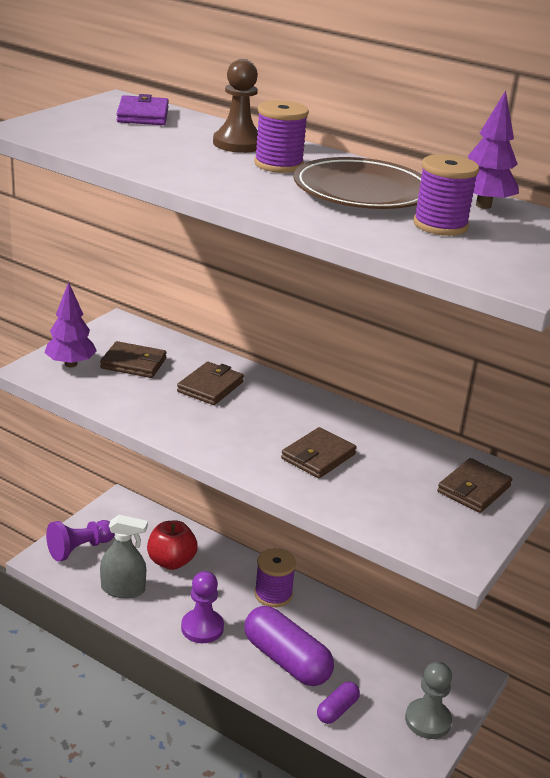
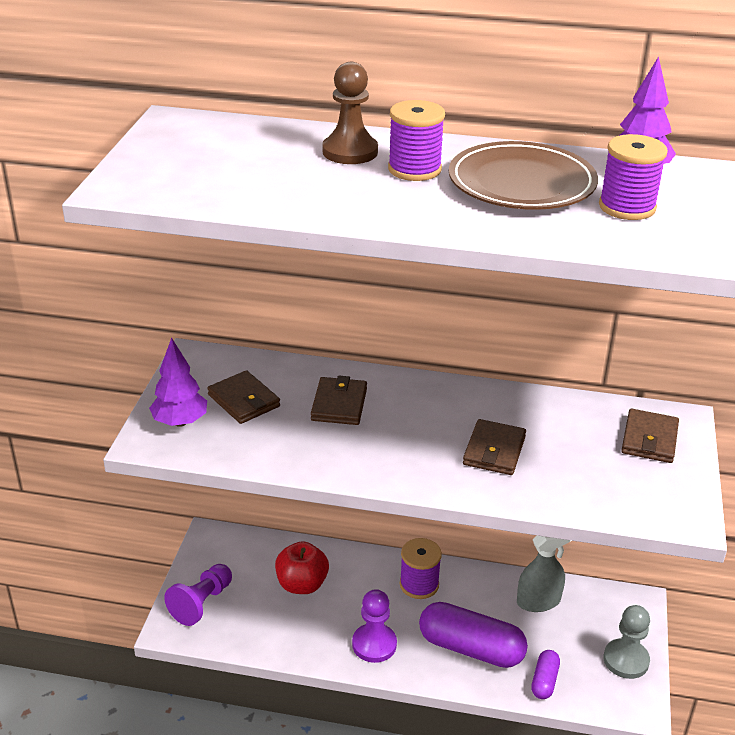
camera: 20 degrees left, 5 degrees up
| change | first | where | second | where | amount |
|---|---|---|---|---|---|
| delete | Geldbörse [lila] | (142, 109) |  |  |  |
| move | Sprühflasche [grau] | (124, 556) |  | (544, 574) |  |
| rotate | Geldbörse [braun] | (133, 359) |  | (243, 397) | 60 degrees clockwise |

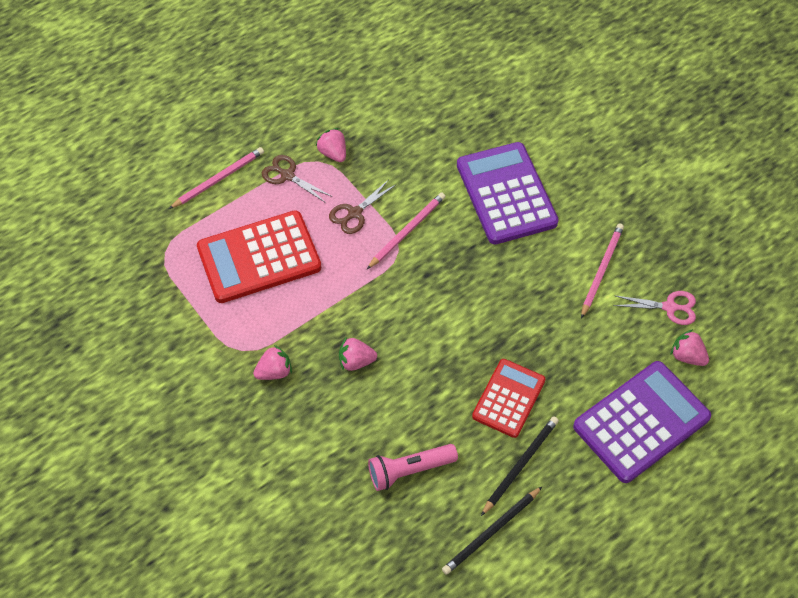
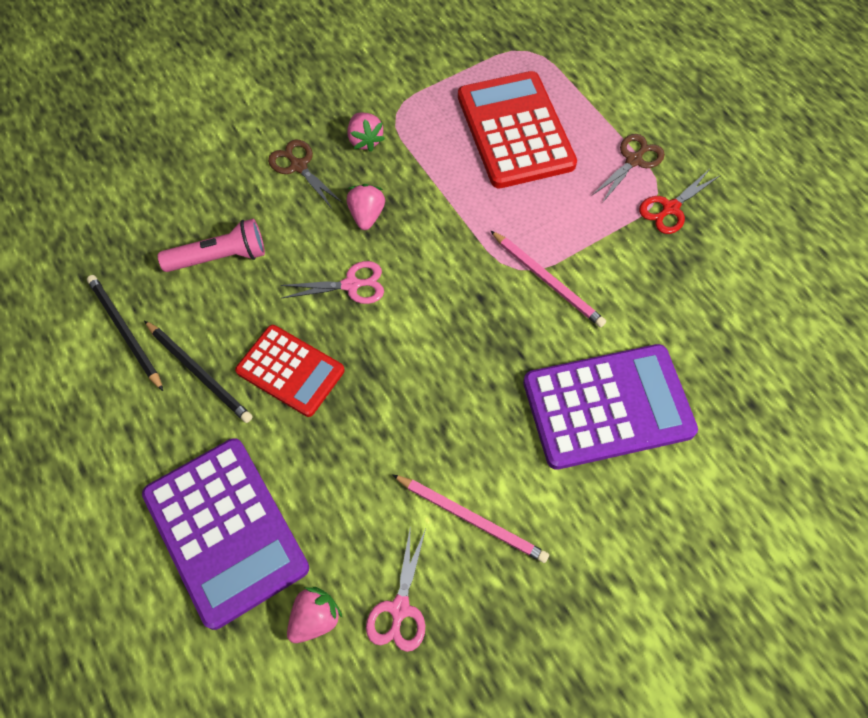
camera: 95 degrees right, 5 degrees up
| change | first | where | second | where | amount |
|---|---|---|---|---|---|
| delete | Bleistift [rosa] | (216, 178) |  |  |  |
| insert |  |  | Schere [rosa] | (332, 282) |  |
| move | Schere [braun] | (363, 206) |  | (305, 174) |  |
| replace | Erdbeere [rosa] | (330, 145) | Schere [rot] | (679, 201) |  |
| rotate | Taschenlampe [rosa] | (413, 467) |  | (211, 245) | 90 degrees clockwise |

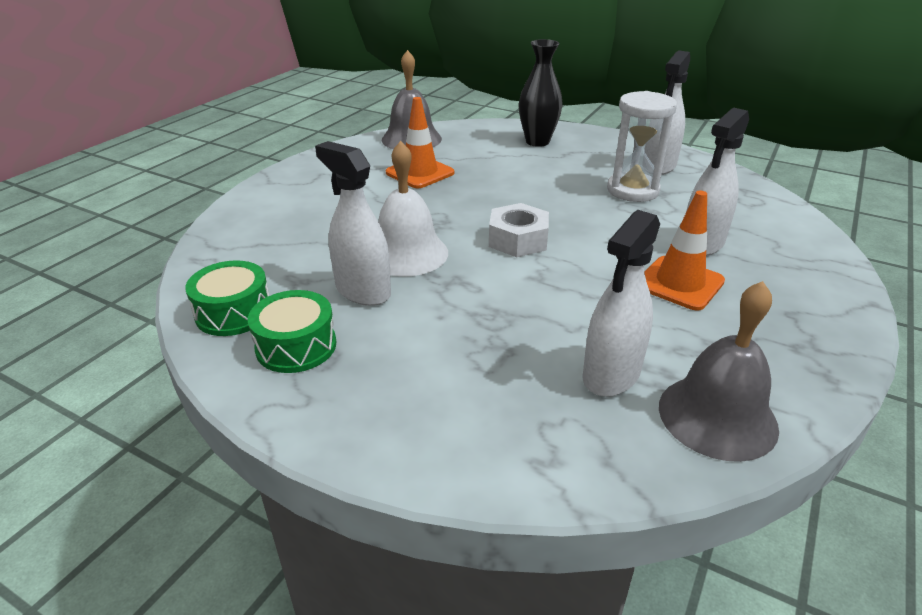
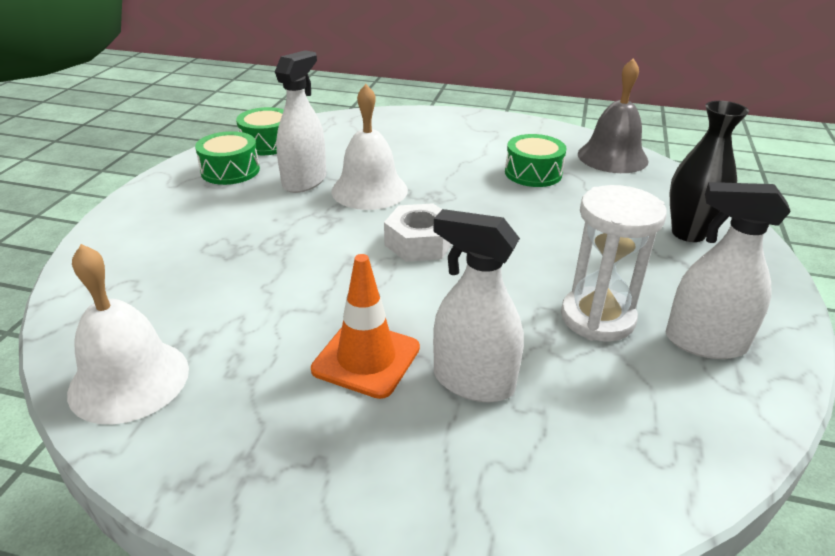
camera: 75 degrees right, 0 degrees up
| change | first | where | second | where | amount |
|---|---|---|---|---|---|
| delete | Sprühflasche [weiß] | (621, 303) |  |  |  |
| replace | Leitkegel [orange] | (420, 142) | Trommel [grün] | (536, 160) |  |
| recolor | Glocke [grau] | (719, 371) | Glocke [weiß] | (128, 334) |  |

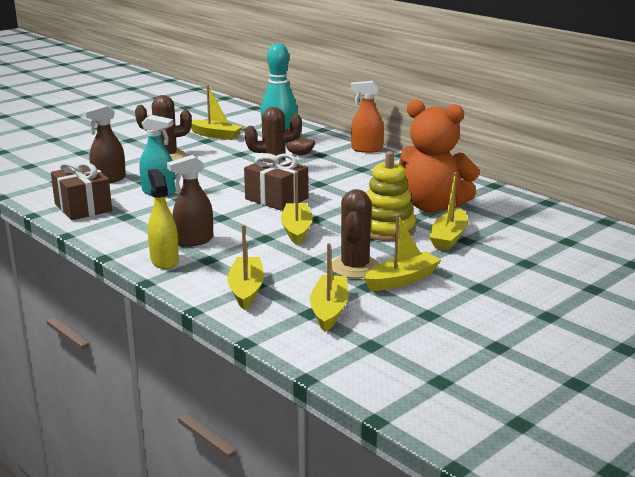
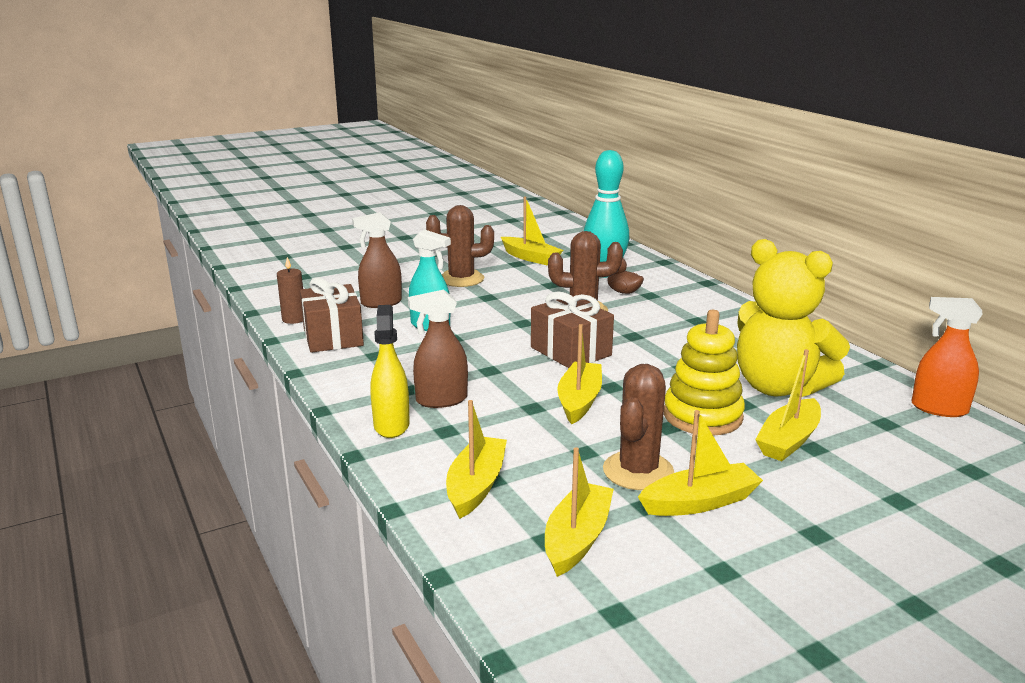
camera: 15 degrees right, 0 degrees up
| change | first | where | second | where | amount |
|---|---|---|---|---|---|
| insert |  |  | Kerze [braun] | (290, 290) |  |
| move | Sprühflasche [orange] | (367, 117) |  | (947, 357) |  |
| recolor | Teddybär [orange] | (439, 155) | Teddybär [gelb] | (793, 318) |  |

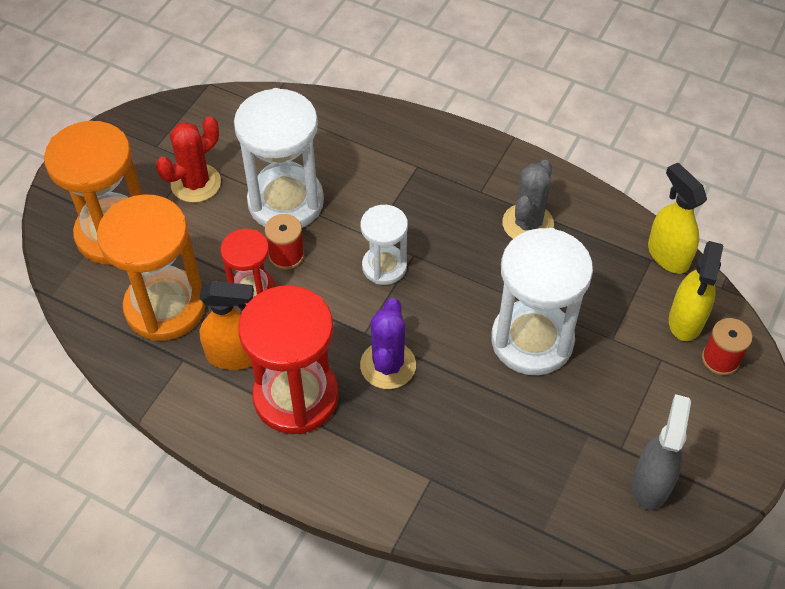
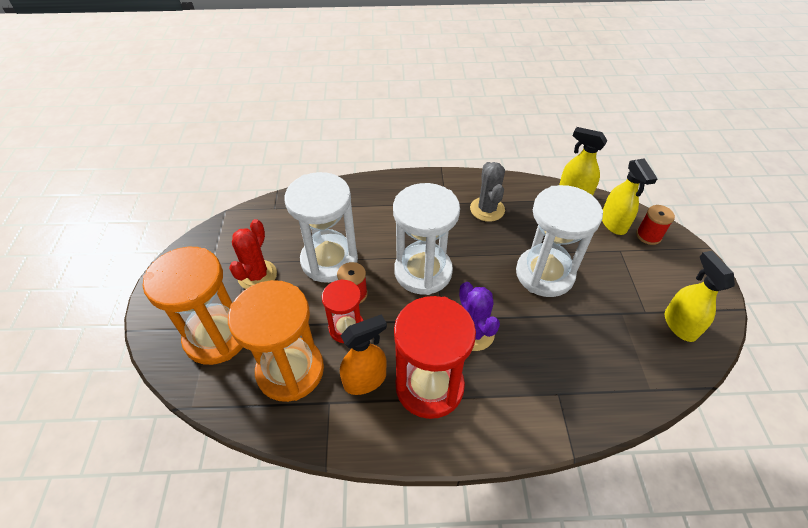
camera: 30 degrees left, 5 degrees down
| change | first | where | second | where | amount |
|---|---|---|---|---|---|
| recolor | Sprühflasche [grau] | (661, 452) | Sprühflasche [gelb] | (700, 296) |  |
| resize | Sanduhr [weiß] | (384, 245) |  | (426, 239) | x1.76 |

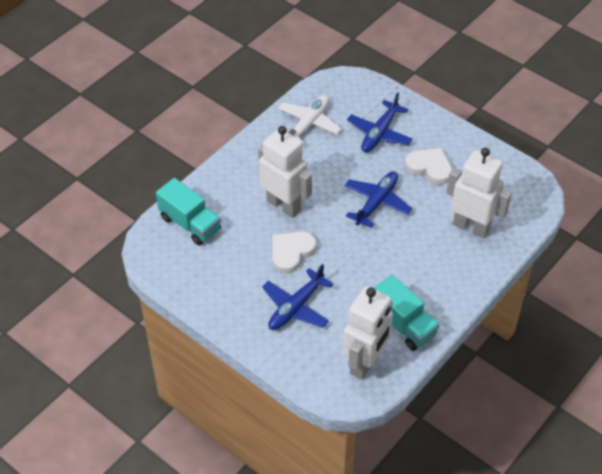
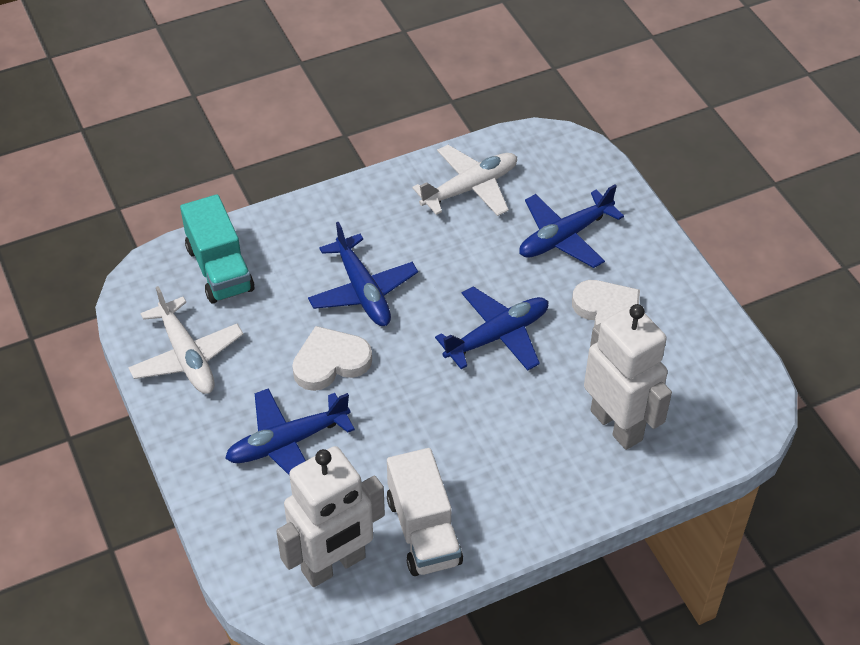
camera: 25 degrees right, 0 degrees up
| change | first | where | second | where | amount |
|---|---|---|---|---|---|
| insert |  |  | Flugzeug [weiß] | (185, 340) |  |
| replace | Roboter [weiß] | (285, 172) | Flugzeug [blau] | (363, 274) |  |
| recolor | Lastwagen [türkis] | (407, 313) | Lastwagen [weiß] | (425, 512) |  |

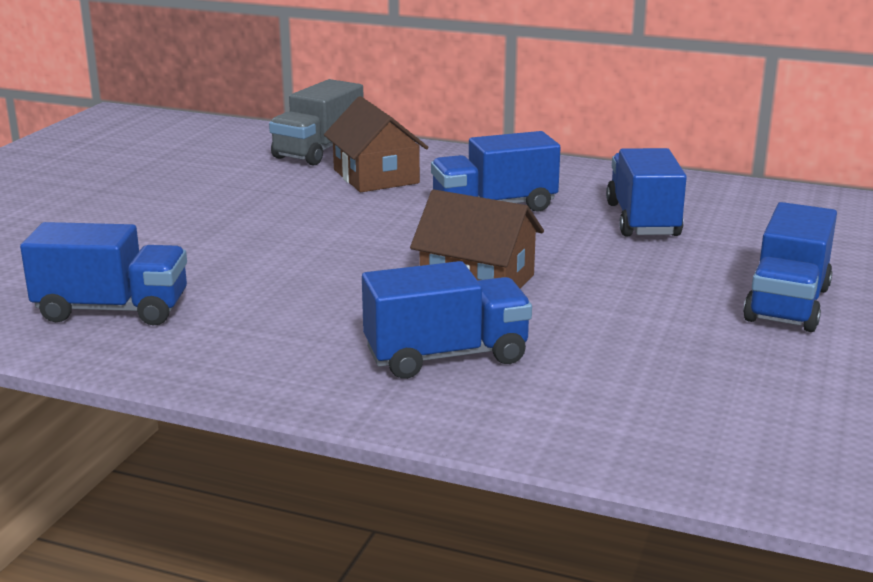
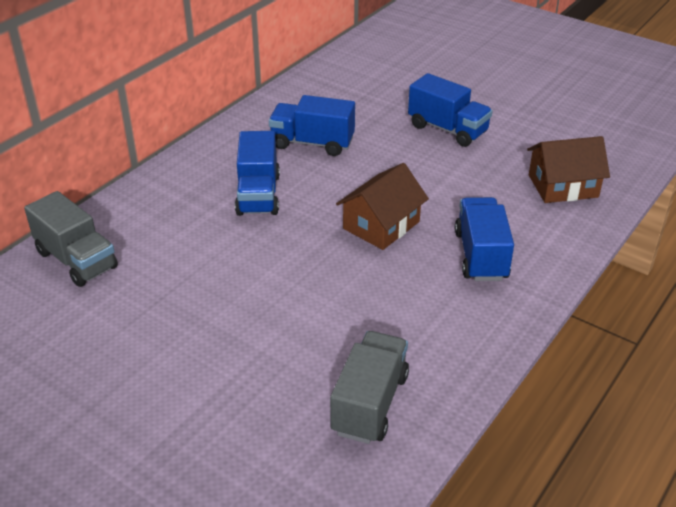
camera: 75 degrees left, 15 degrees up
| change | first | where | second | where | amount |
|---|---|---|---|---|---|
| move | Haus [braun] | (376, 144) |  | (568, 169) |  |
| recolor | Lastwagen [blau] | (103, 274) | Lastwagen [grau] | (369, 387) |  |

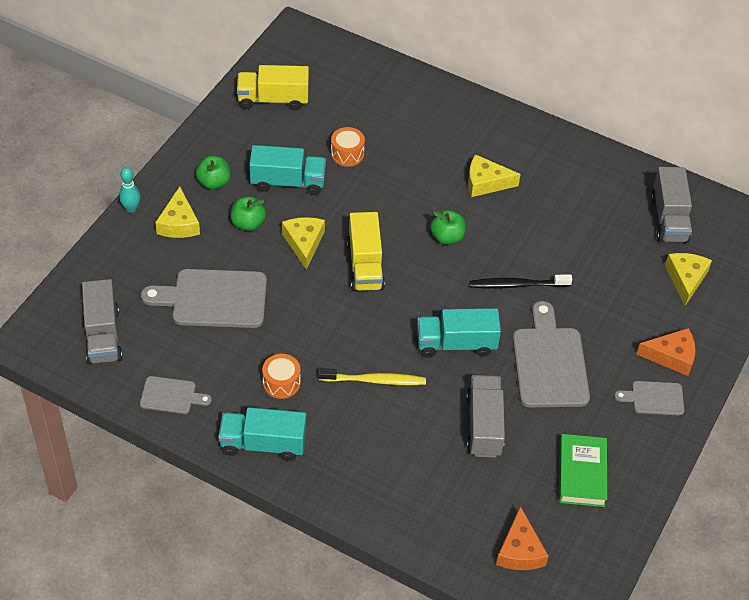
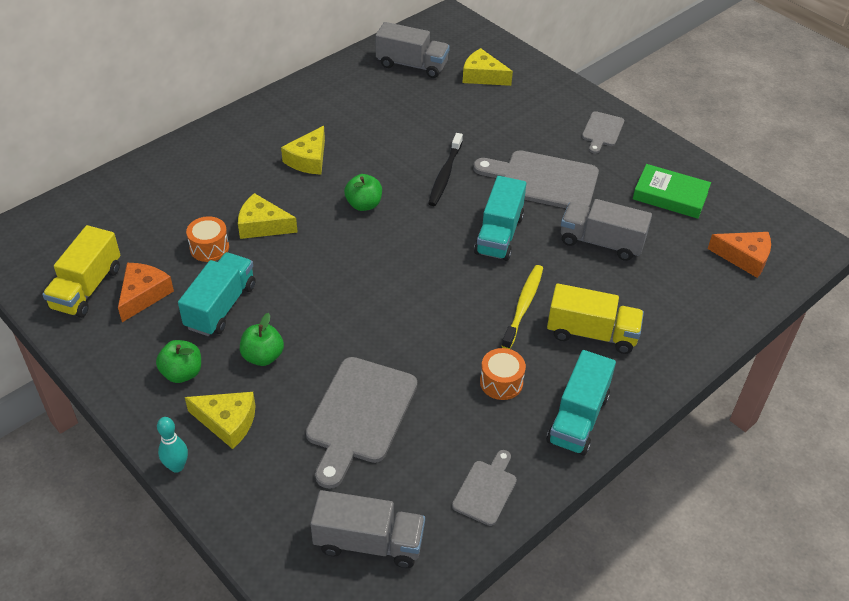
camera: 70 degrees left, 5 degrees down
| change | first | where | second | where | amount |
|---|---|---|---|---|---|
| move | Käse [gelb] | (303, 243) |  | (268, 216) |  |
| move | Lastwagen [gelb] | (366, 252) |  | (595, 318) |  |
| move | Käse [orange] | (666, 352) |  | (146, 292) |  |

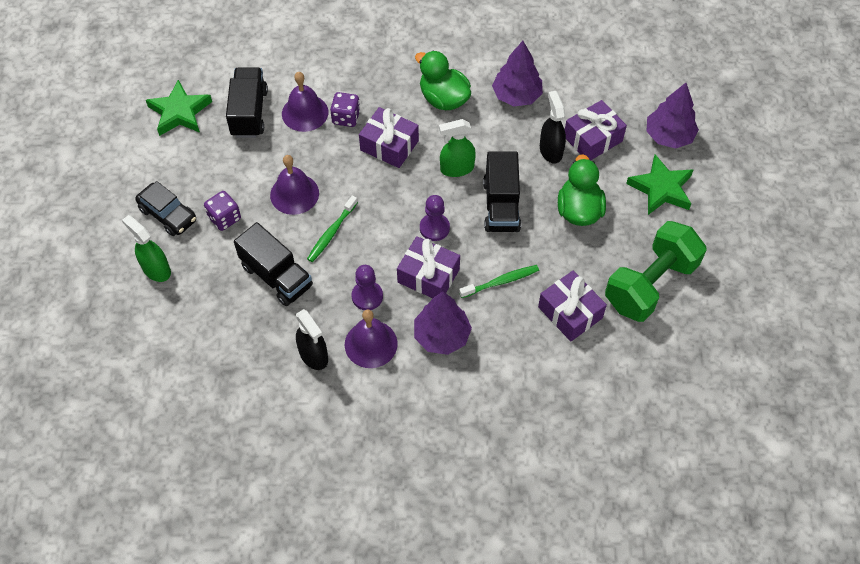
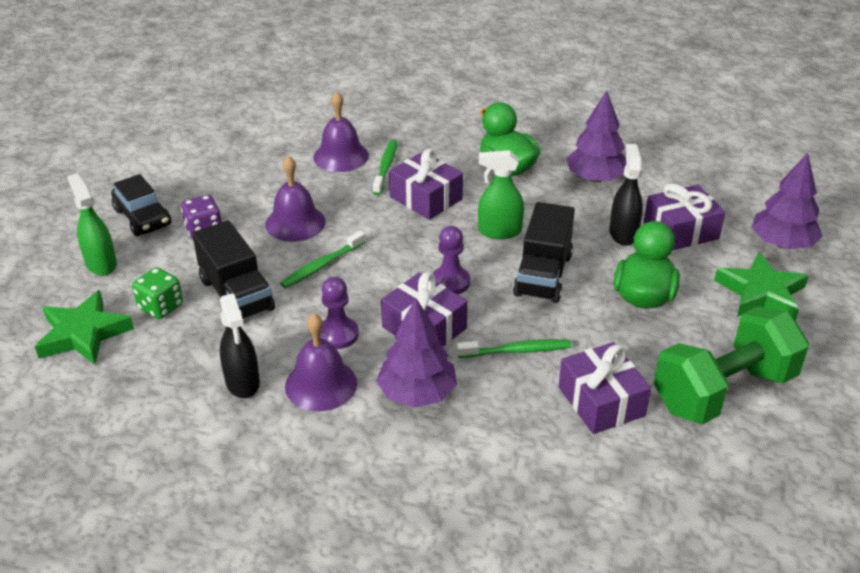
camera: 15 degrees right, 20 degrees down
| change | first | where | second | where | amount |
|---|---|---|---|---|---|
| delete | Lastwagen [schwarz] | (247, 102) |  |  |  |
| insert |  |  | Spielwürfel [grün] | (157, 293) |  |
| move | Stern [grün] | (179, 108) |  | (84, 327) |  |
| replace | Spielwürfel [lila] | (345, 109) | Zahnbürste [grün] | (385, 167) |  |

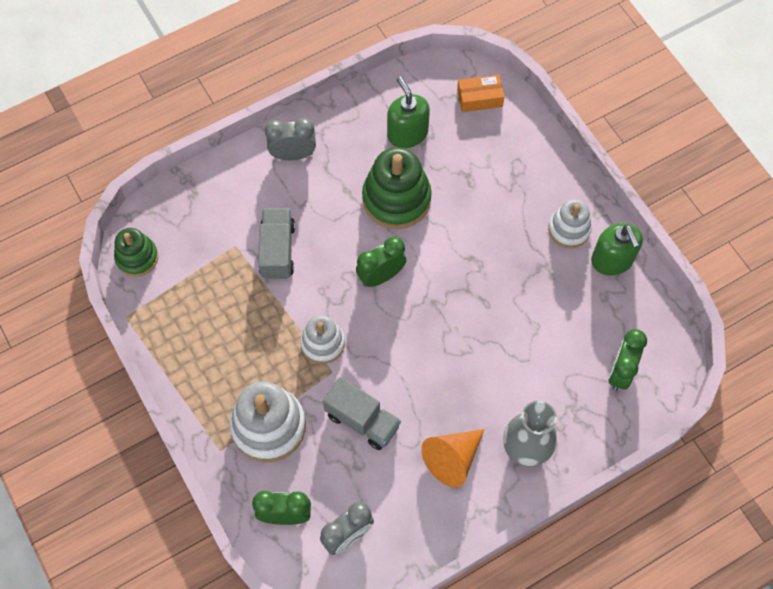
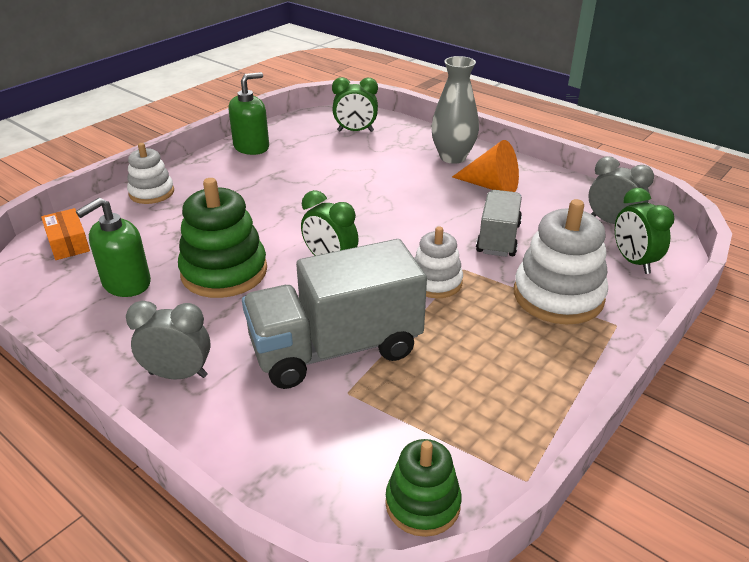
camera: 110 degrees left, 30 degrees down
| change | first | where | second | where | amount |
|---|---|---|---|---|---|
| move | Stapelspielzeug [weiß] | (570, 223) |  | (150, 173) |  |
| rotate | Wecker [grau] | (290, 139) |  | (168, 340) | 120 degrees clockwise |
| resize | Lastwagen [grau] | (276, 243) |  | (334, 314) | x1.70 |

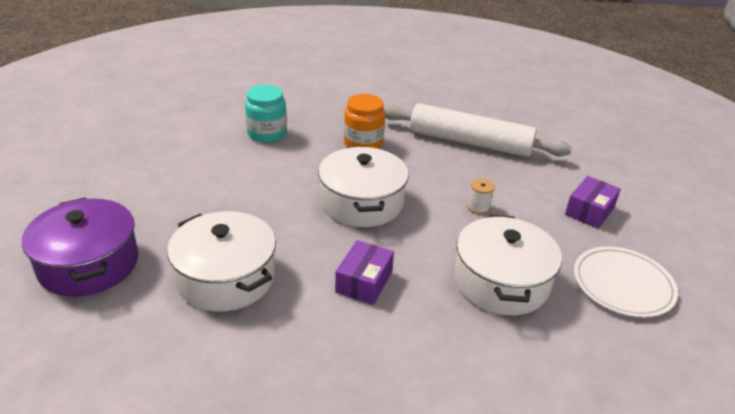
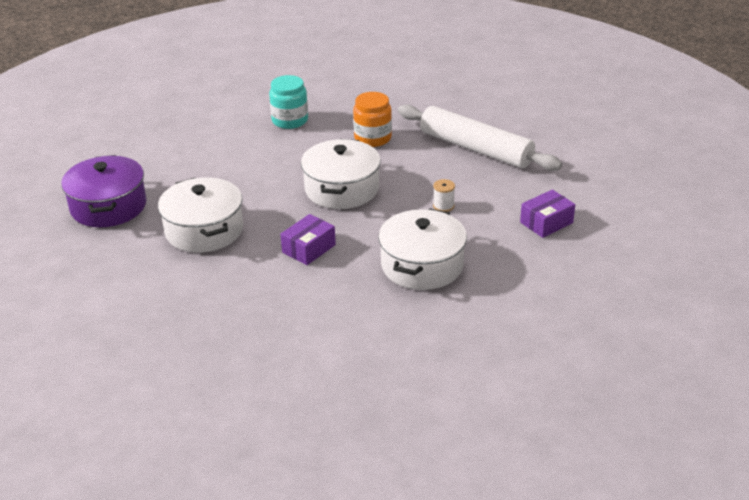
camera: 20 degrees right, 0 degrees up
| change | first | where | second | where | amount |
|---|---|---|---|---|---|
| delete | Teller [weiß] | (626, 281) |  |  |  |

